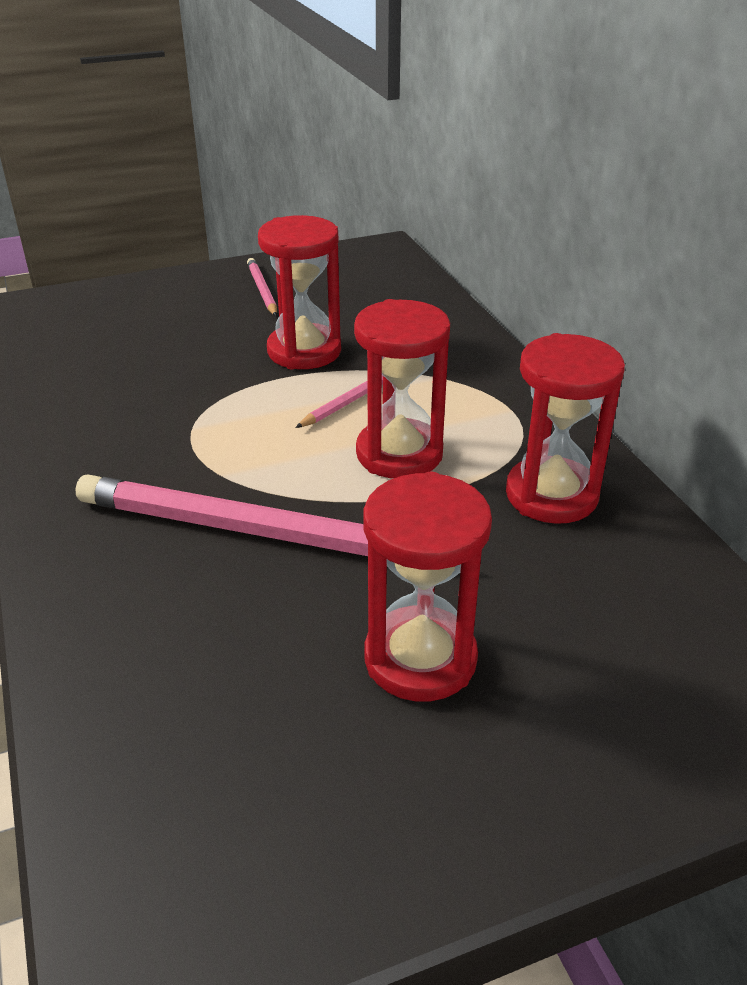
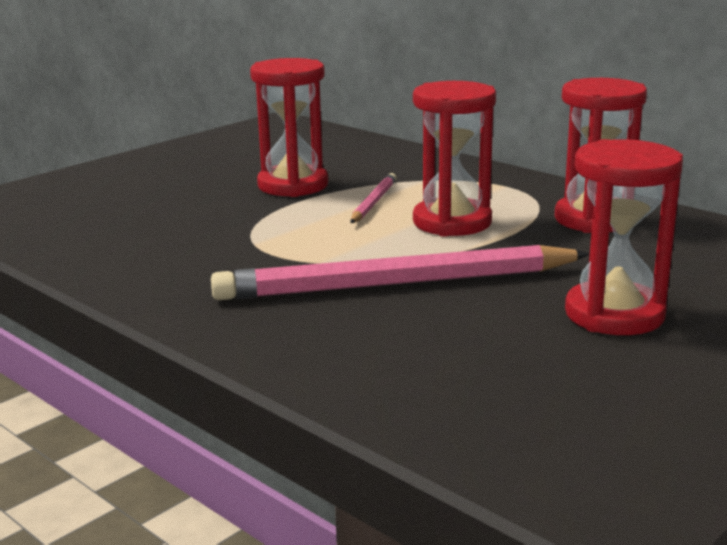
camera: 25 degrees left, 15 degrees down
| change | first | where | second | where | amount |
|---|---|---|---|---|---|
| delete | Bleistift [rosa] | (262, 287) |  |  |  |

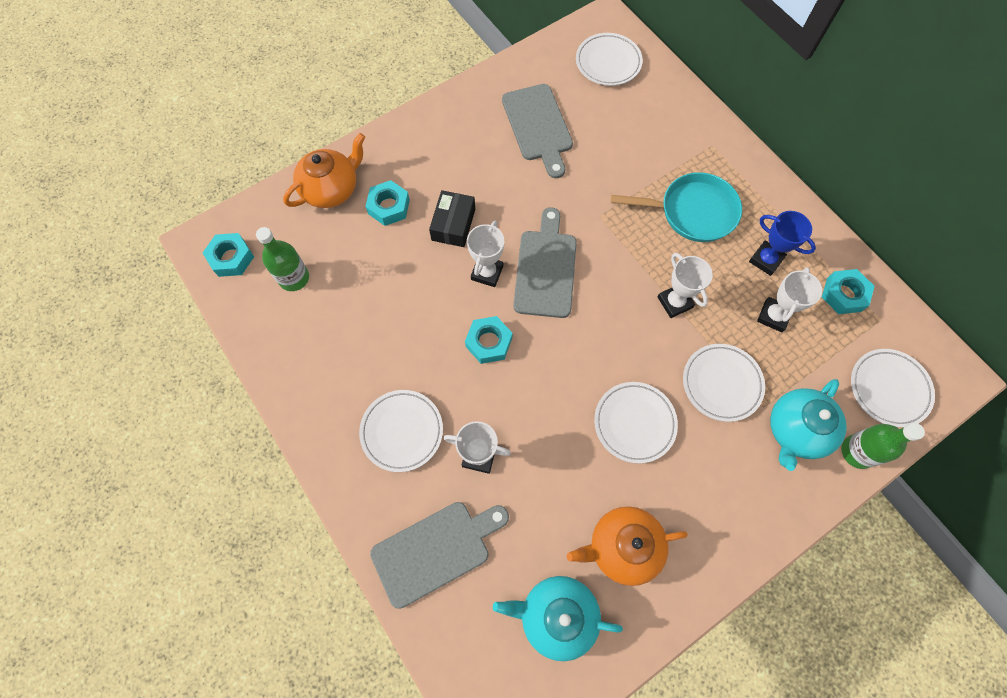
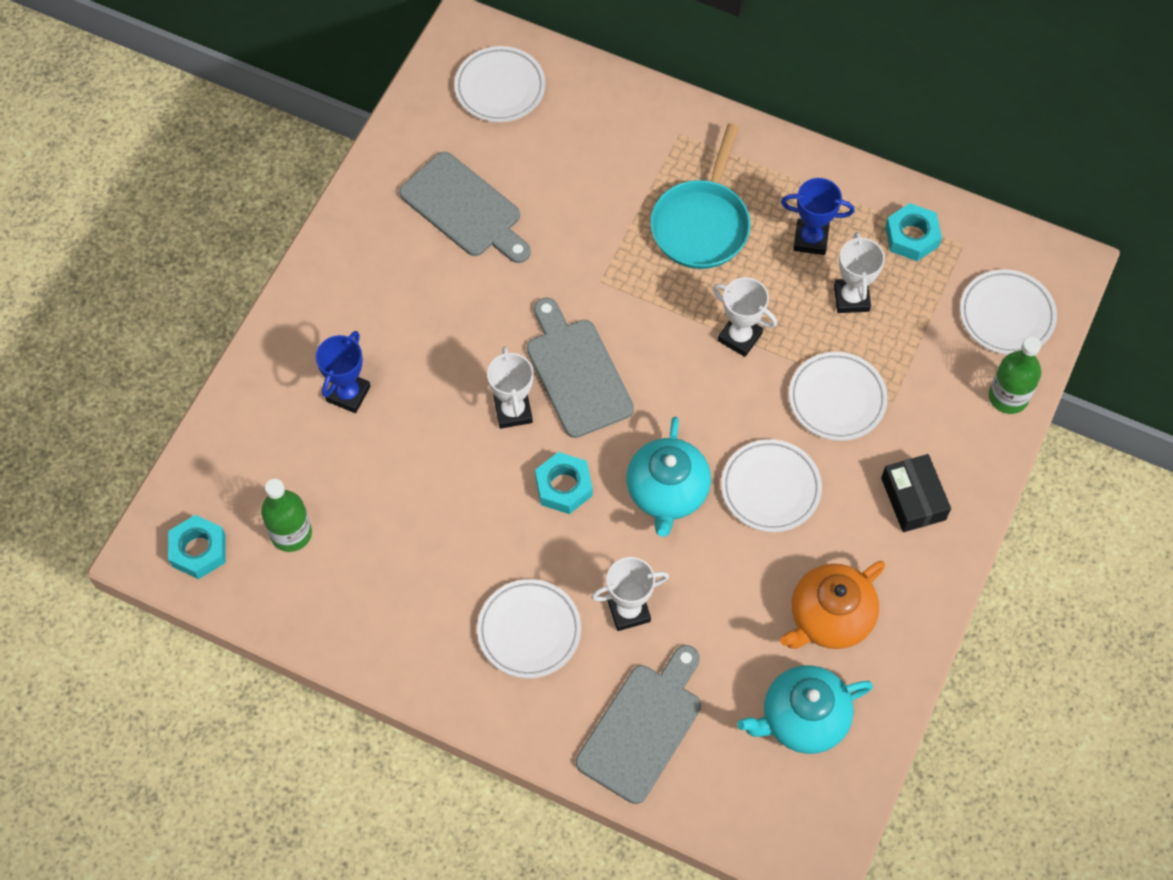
camera: 30 degrees left, 5 degrees down
| change | first | where | second | where | amount |
|---|---|---|---|---|---|
| delete | Teekanne [orange] | (324, 170) |  |  |  |
| move | Schachtel [schwarz] | (452, 218) |  | (916, 493) |  |
| move | Teekanne [türkis] | (808, 425) |  | (669, 477) |  |
| replace | Sechskantmutter [türkis] | (387, 203) | Pokal [blau] | (343, 372) |  |
| rotate | Pfanne [türkis] | (676, 207) |  | (700, 196) | 135 degrees clockwise |

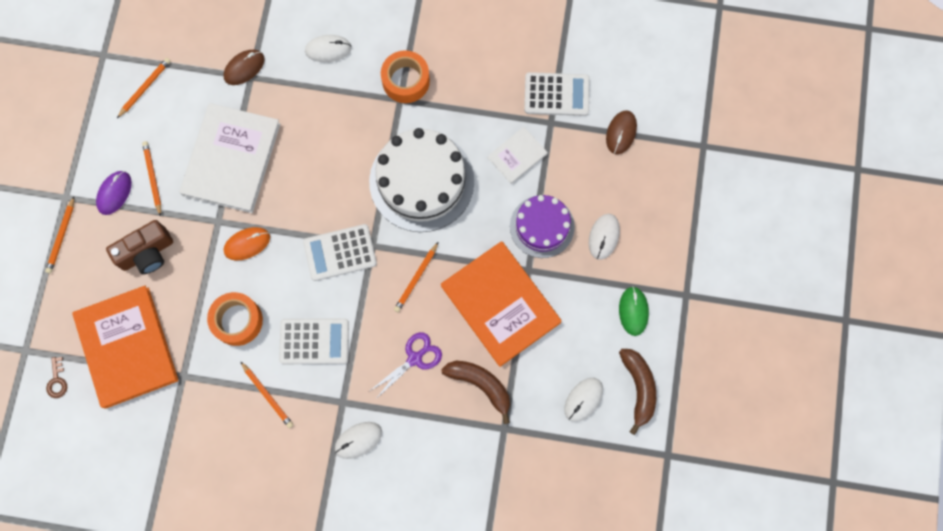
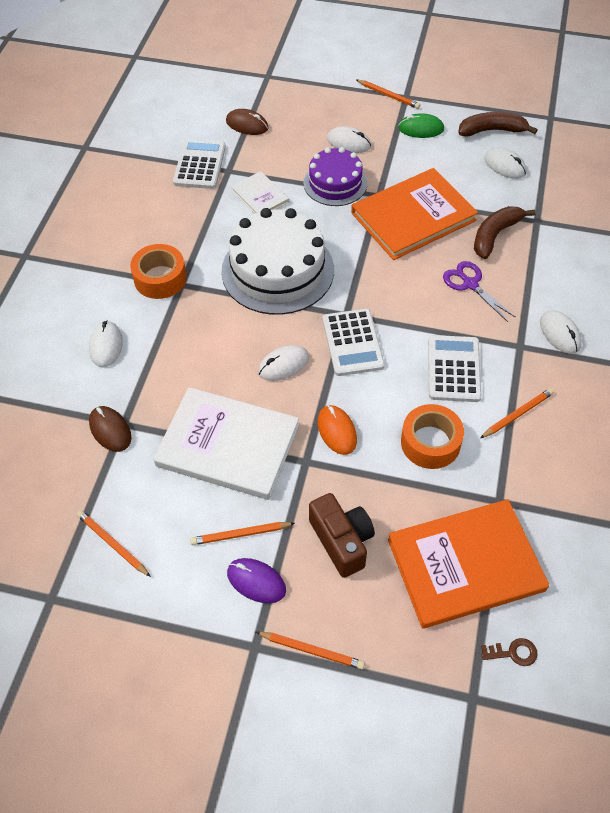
camera: 85 degrees left, 20 degrees down
| change | first | where | second | where | amount |
|---|---|---|---|---|---|
| insert |  |  | Computermaus [weiß] | (283, 363) |  |
| move | Bleistift [orange] | (416, 277) |  | (388, 94) |  |

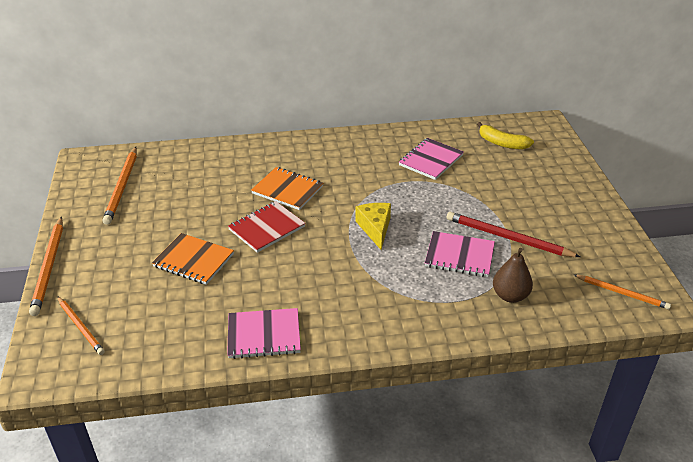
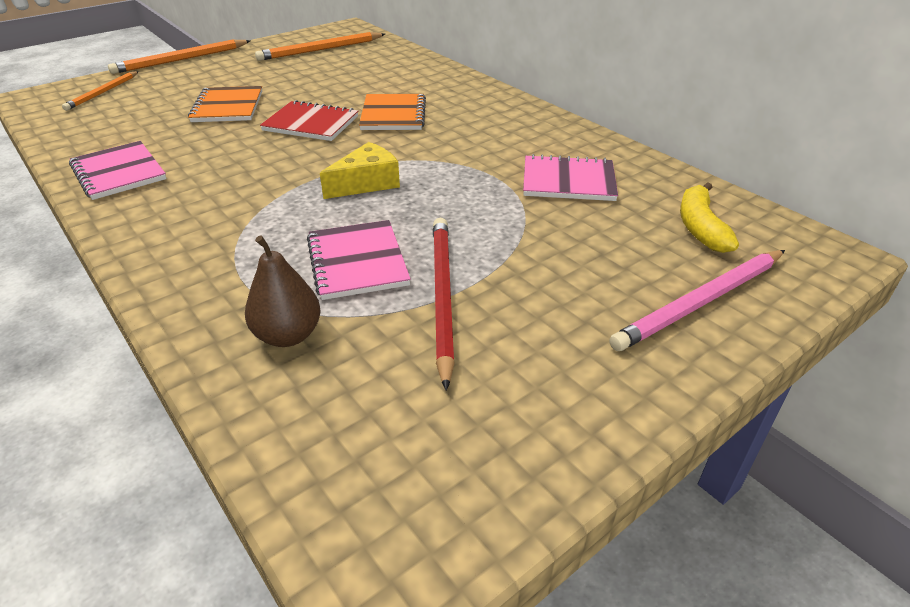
camera: 60 degrees right, 0 degrees up
| change | first | where | second | where | amount |
|---|---|---|---|---|---|
| delete | Bleistift [orange] | (622, 292) |  |  |  |
| insert |  |  | Bleistift [rosa] | (697, 300) |  |

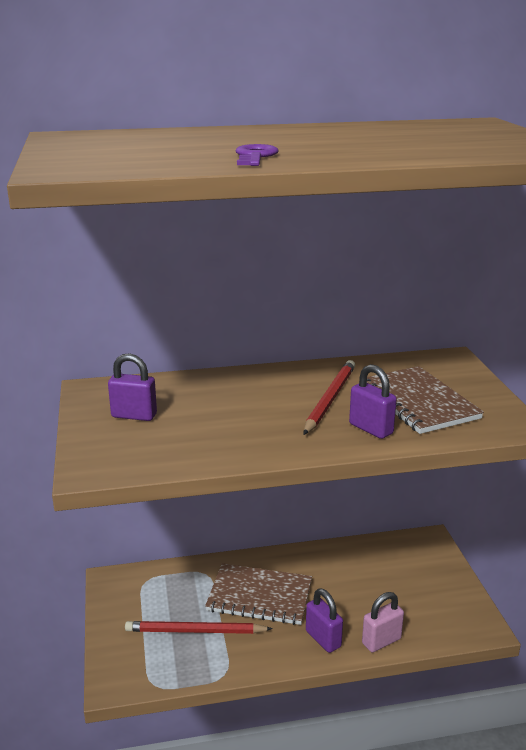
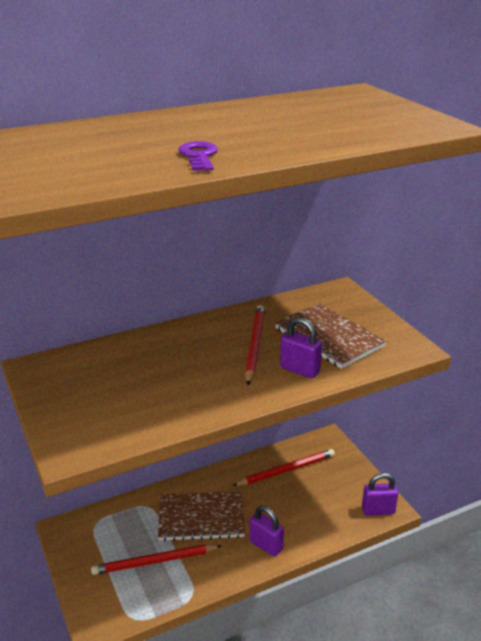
camera: 15 degrees left, 5 degrees up
| change | first | where | second | where | amount |
|---|---|---|---|---|---|
| delete | Vorhängeschloss [rosa] | (383, 622) |  |  |  |
| insert |  |  | Bleistift [rot] | (284, 467) |  |
| move | Vorhängeschloss [lila] | (132, 387) |  | (380, 494) |  |

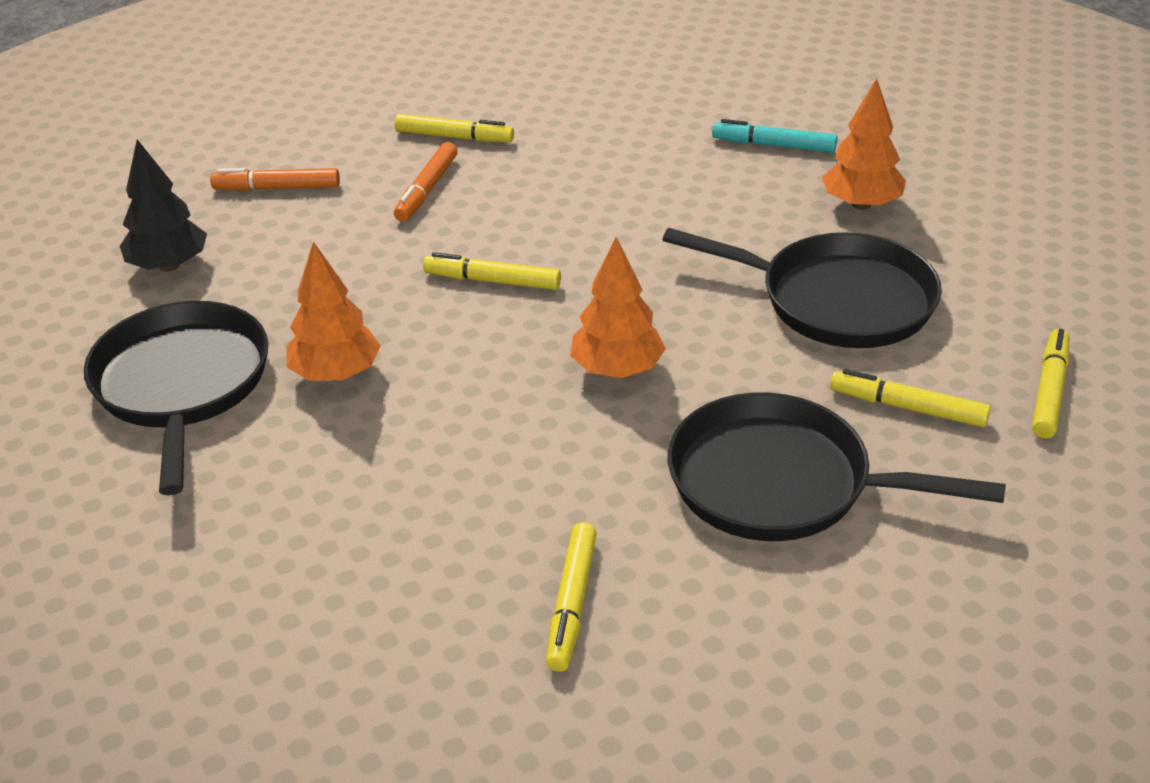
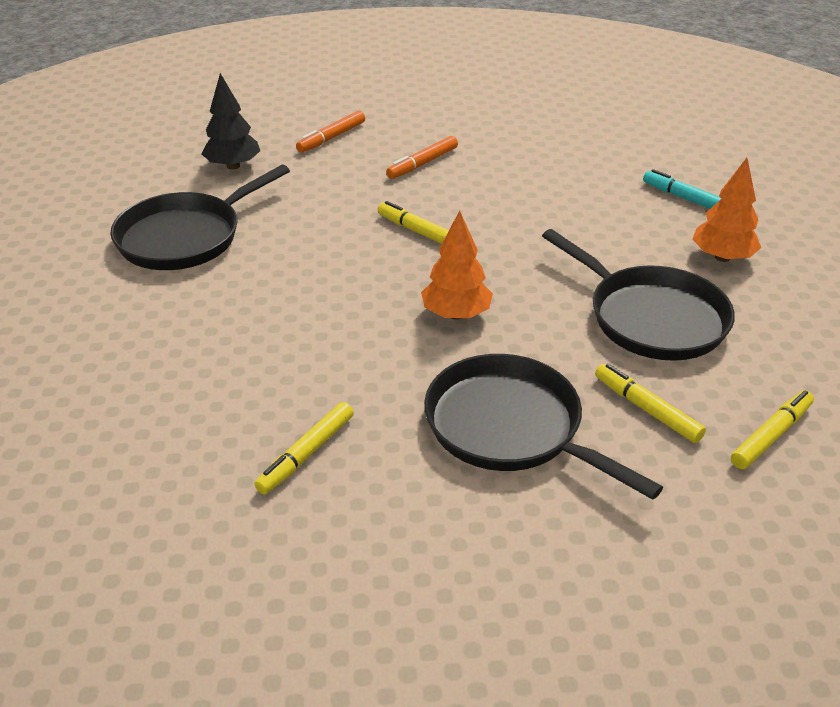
camera: 25 degrees right, 0 degrees up
| change | first | where | second | where | amount |
|---|---|---|---|---|---|
| delete | Baum [orange] | (333, 311) |  |  |  |
| delete | Filzstift [gelb] | (454, 128) |  |  |  |
| rotate | Pfanne [schwarz] | (176, 398) |  | (200, 217) | 150 degrees counterclockwise |
| rotate | Filzstift [orange] | (275, 179) |  | (330, 132) | 75 degrees counterclockwise |

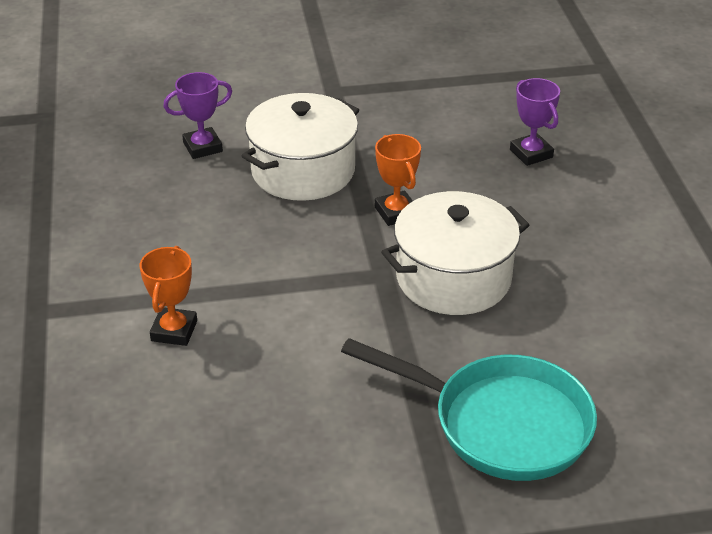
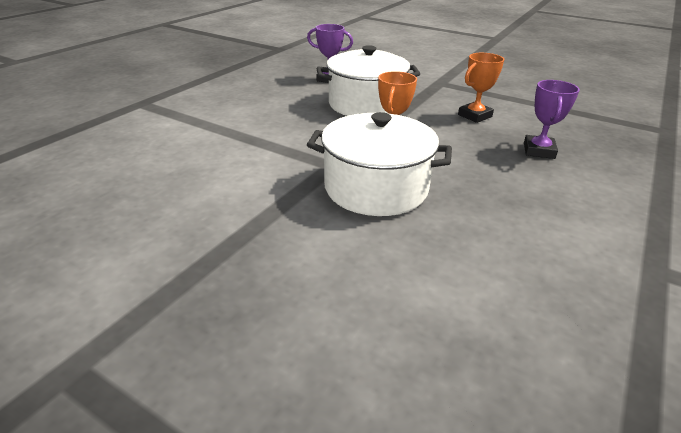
camera: 40 degrees right, 5 degrees down
| change | first | where | second | where | amount |
|---|---|---|---|---|---|
| delete | Pfanne [türkis] | (469, 409) |  |  |  |
| move | Pokal [orange] | (168, 296) |  | (481, 88) |  |

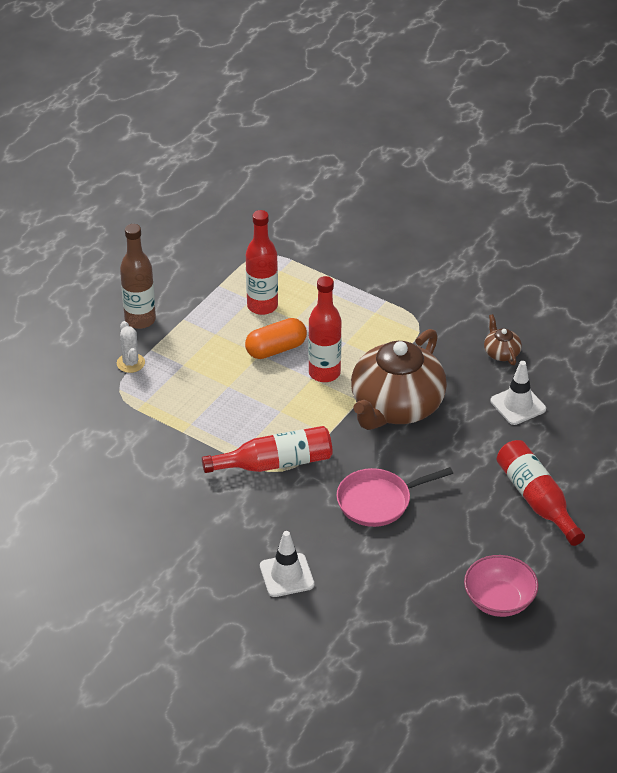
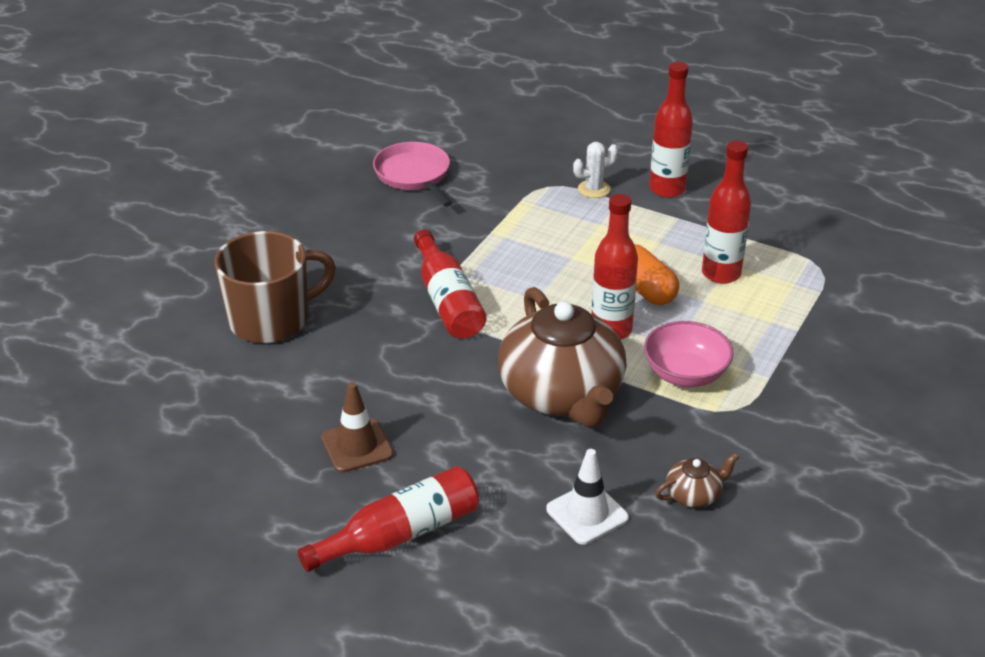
camera: 85 degrees right, 5 degrees down
| change | first | where | second | where | amount |
|---|---|---|---|---|---|
| insert |  |  | Leitkegel [braun] | (357, 427) |  |
| move | Pfanne [rosa] | (394, 497) |  | (412, 174) |  |
| move | Schüssel [rosa] | (501, 586) |  | (688, 354) |  |
| replace | Leitkegel [weiß] | (287, 564) | Tasse [braun] | (275, 287) |  |
| recolor | Flasche [braun] | (138, 276) | Flasche [rot] | (671, 130) |  |
| rotate | Teekanne [braun] | (399, 379) |  | (562, 357) | 135 degrees counterclockwise |

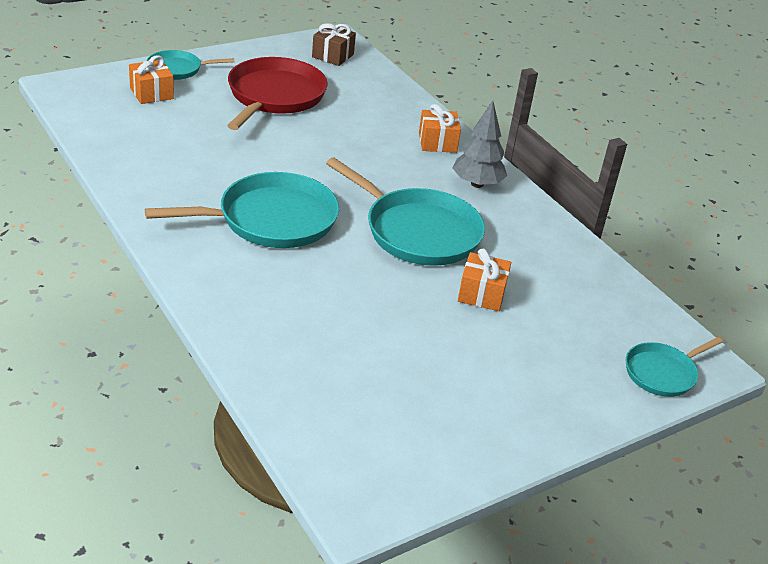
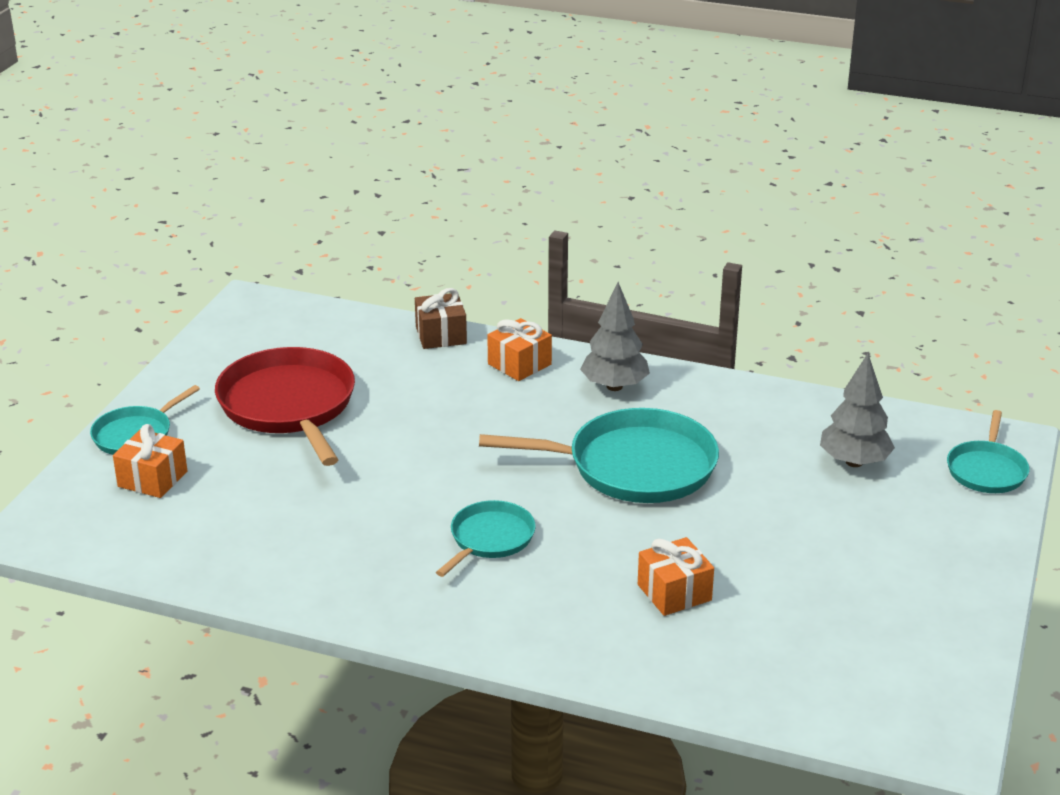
camera: 35 degrees left, 5 degrees down
| change | first | where | second | where | amount |
|---|---|---|---|---|---|
| insert |  |  | Baum [grau] | (857, 410) |  |
| move | Geschenk [braun] | (334, 44) |  | (441, 318) |  |
| move | Geschenk [orange] | (484, 280) |  | (676, 576) |  |
| resize | Pfanne [türkis] | (242, 210) |  | (486, 538) | x0.55 |

